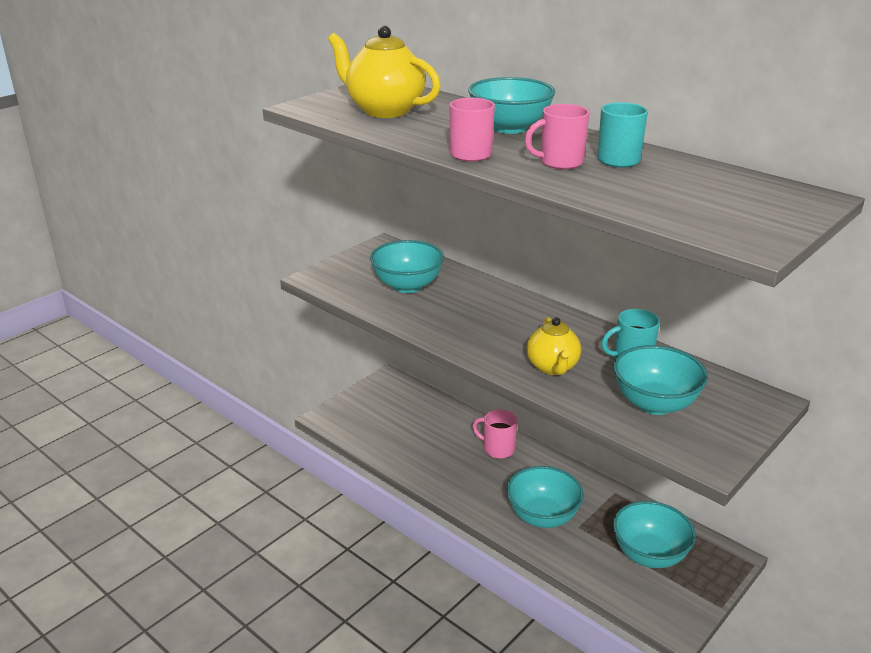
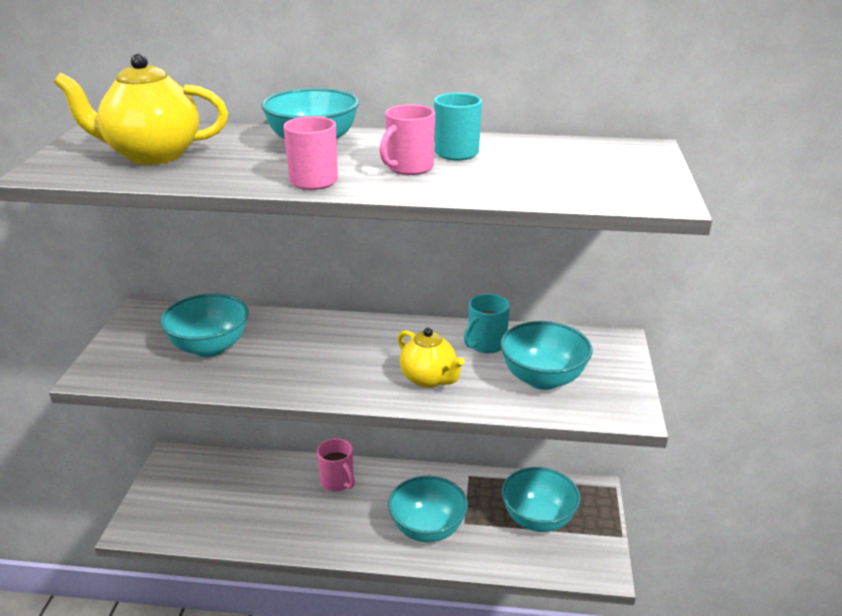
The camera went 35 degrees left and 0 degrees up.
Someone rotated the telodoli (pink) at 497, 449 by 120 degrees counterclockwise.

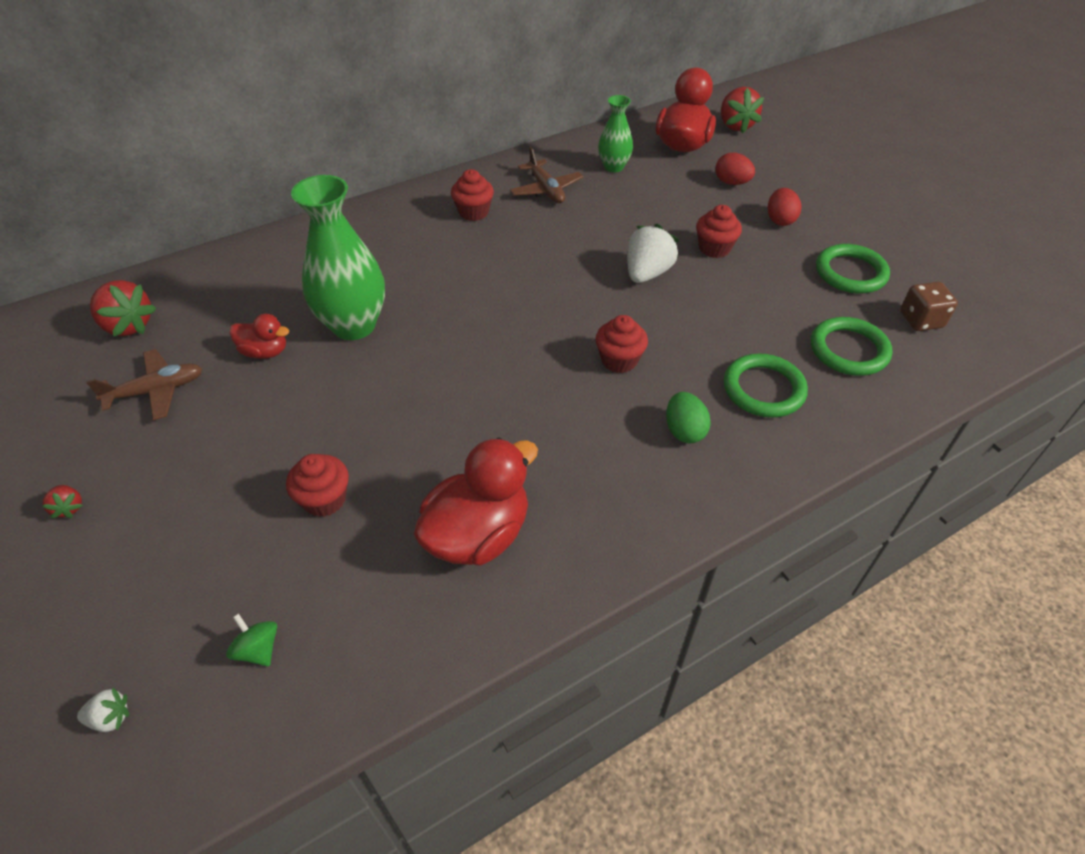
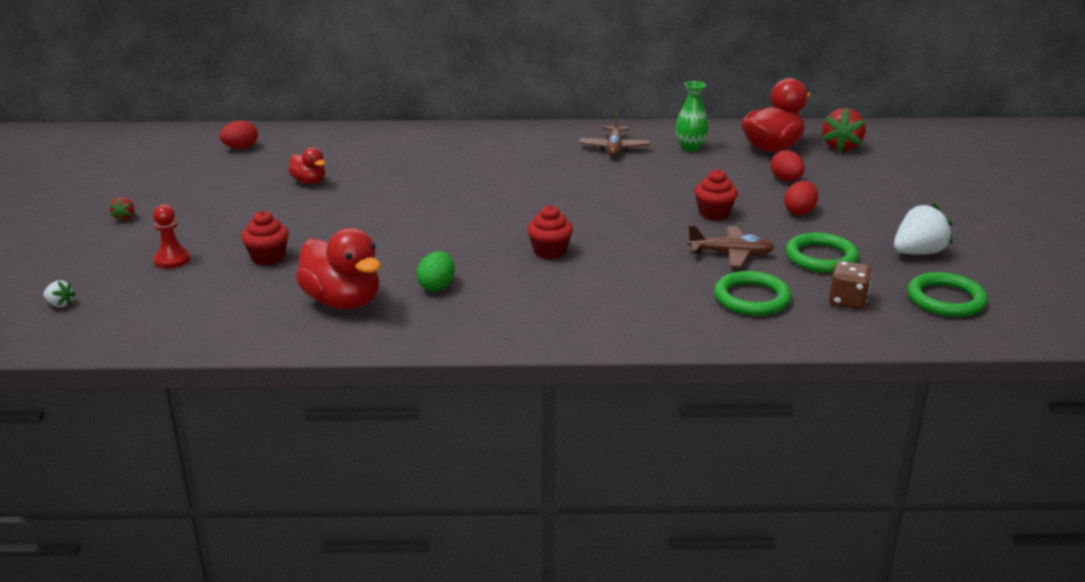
The camera went 30 degrees right and 20 degrees down.
Someone took away the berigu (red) at 473, 212.
Someone took away the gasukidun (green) at 354, 325.
Someone carried the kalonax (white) from 647, 273 to 918, 253.
Someone swapped the kalonax (red) at 128, 326 for the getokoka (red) at 241, 148.
Someone carried the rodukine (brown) from 156, 391 to 731, 254.
Someone carried the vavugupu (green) from 763, 389 to 945, 299.
Someone carried the getokoka (green) from 684, 431 to 437, 286.
Someone rotated the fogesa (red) at 478, 534 by 60 degrees clockwise.
Someone took away the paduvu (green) at 258, 649.
Someone put down the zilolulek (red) at 172, 260.

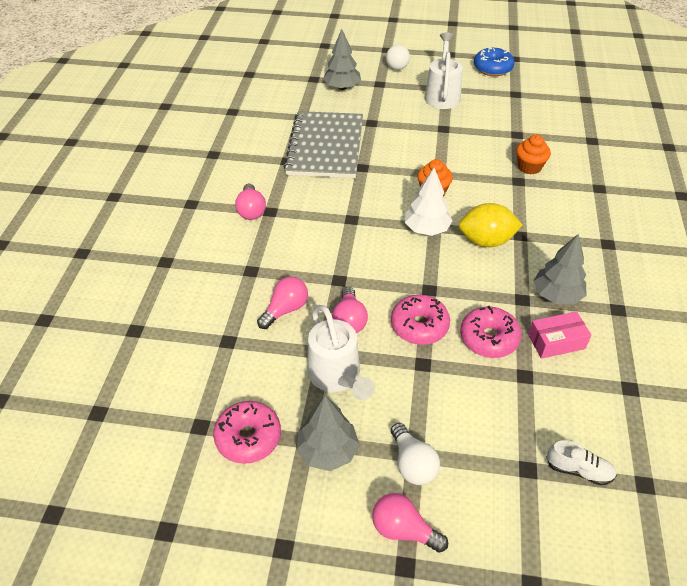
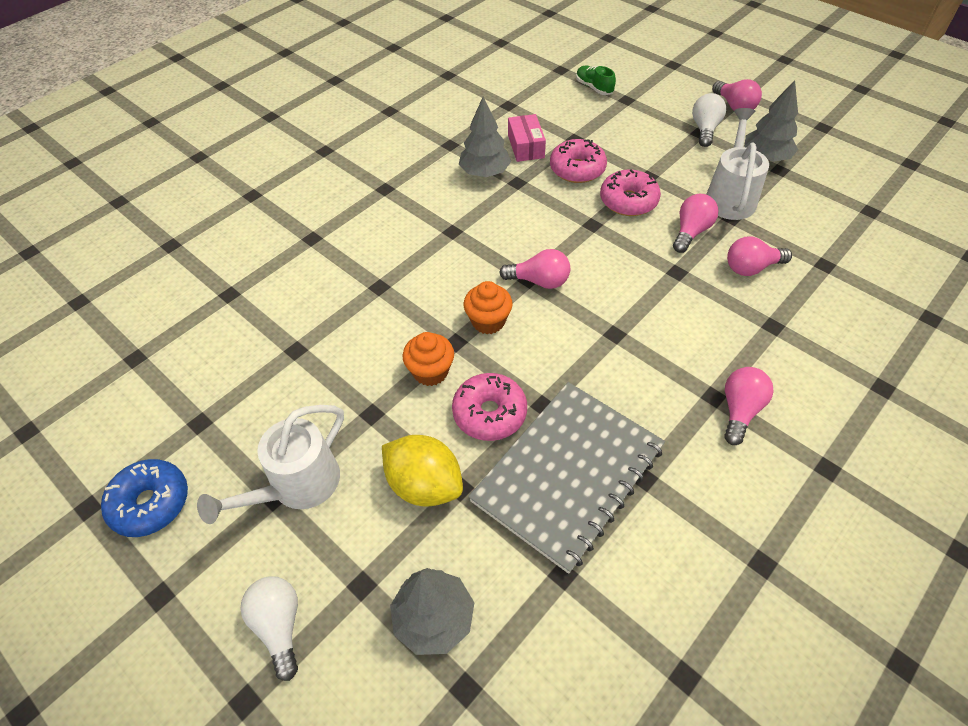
The camera went 145 degrees left and 5 degrees up.
Someone rotated the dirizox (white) at 397, 65 by 60 degrees counterclockwise.
Someone carried the berigu (orange) from 529, 167 to 430, 371.
Someone swapped the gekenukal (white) at 426, 229 for the dirizox (pink) at 539, 281.
Someone carried the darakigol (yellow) from 486, 241 to 424, 485.
Someone rotated the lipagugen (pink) at 556, 341 by 60 degrees clockwise.
Someone carried the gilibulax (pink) from 248, 437 to 489, 413.
Someone repainted the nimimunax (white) at 578, 470, which became the nimimunax (green) at 594, 88.

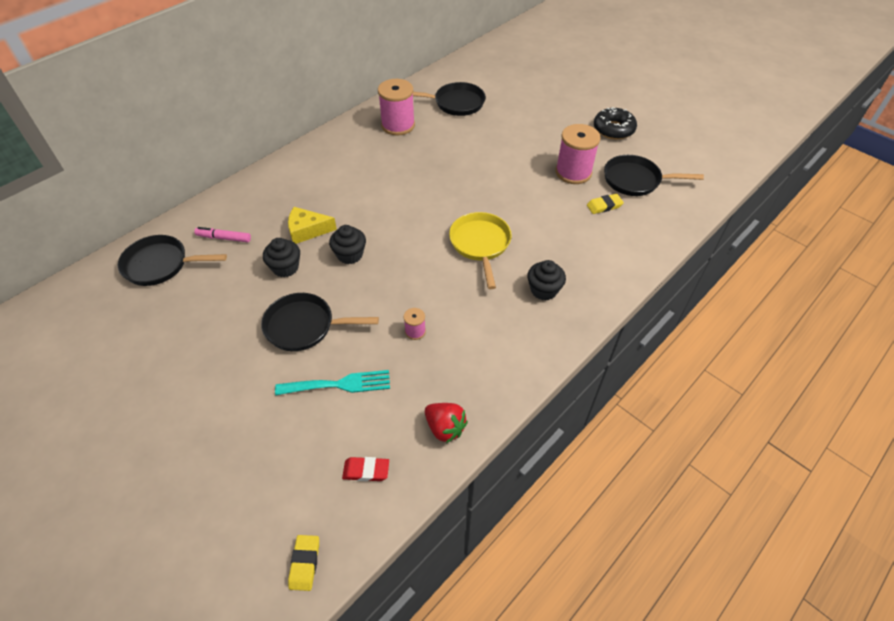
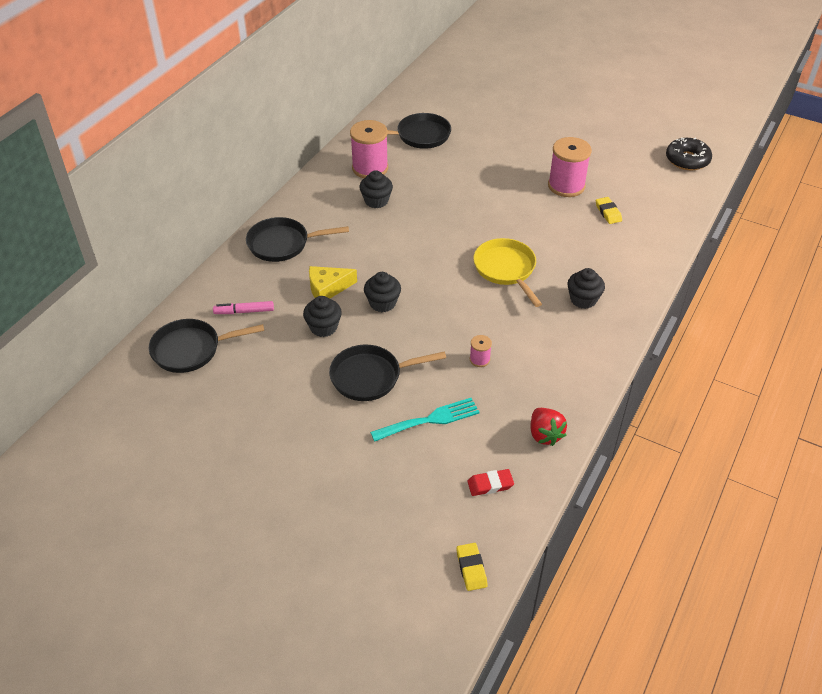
The camera went 15 degrees left and 5 degrees down.
Someone carried the gilibulax (black) from 613, 129 to 687, 160.
Someone carried the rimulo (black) from 635, 180 to 282, 244.
Someone rotated the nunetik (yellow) at 604, 206 by 75 degrees counterclockwise.
Someone rotated the kalonax (red) at 445, 428 by 45 degrees clockwise.
Someone put down the berigu (black) at 376, 201.

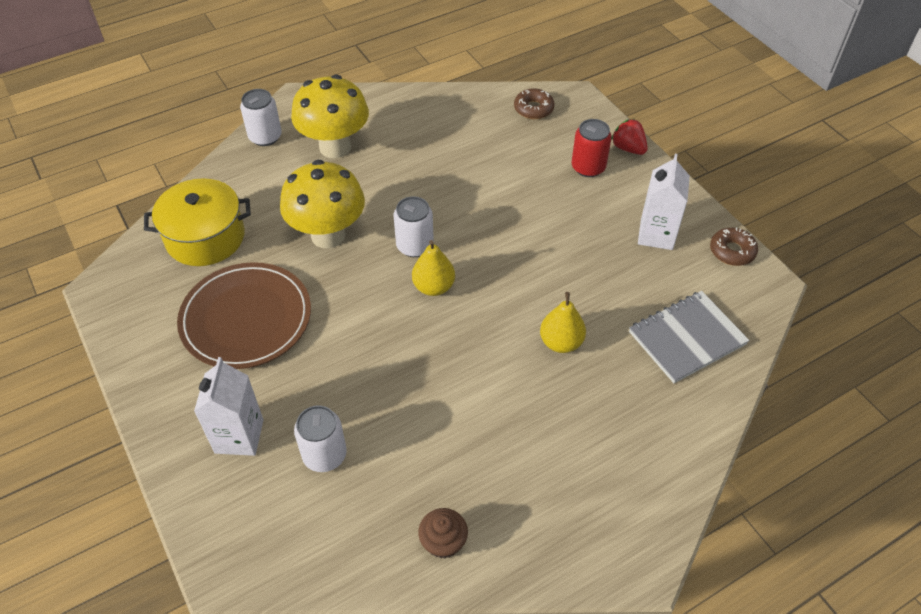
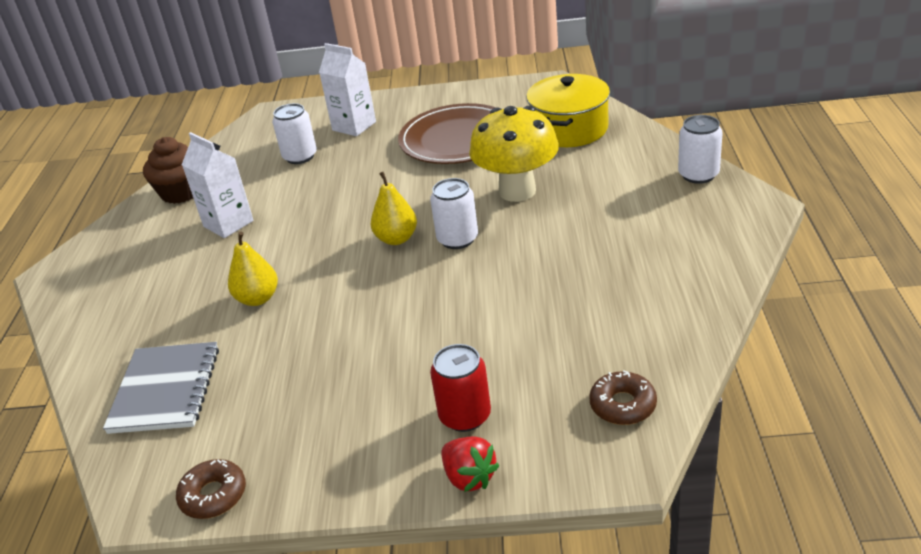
The camera went 125 degrees right and 15 degrees down.
Someone took away the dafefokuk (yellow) at 335, 147.
Someone rotated the kalonax (red) at 628, 148 by 60 degrees clockwise.
Someone carried the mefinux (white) from 656, 234 to 228, 223.
Someone scaled the berigu (brown) at 443, 542 by 1.55.

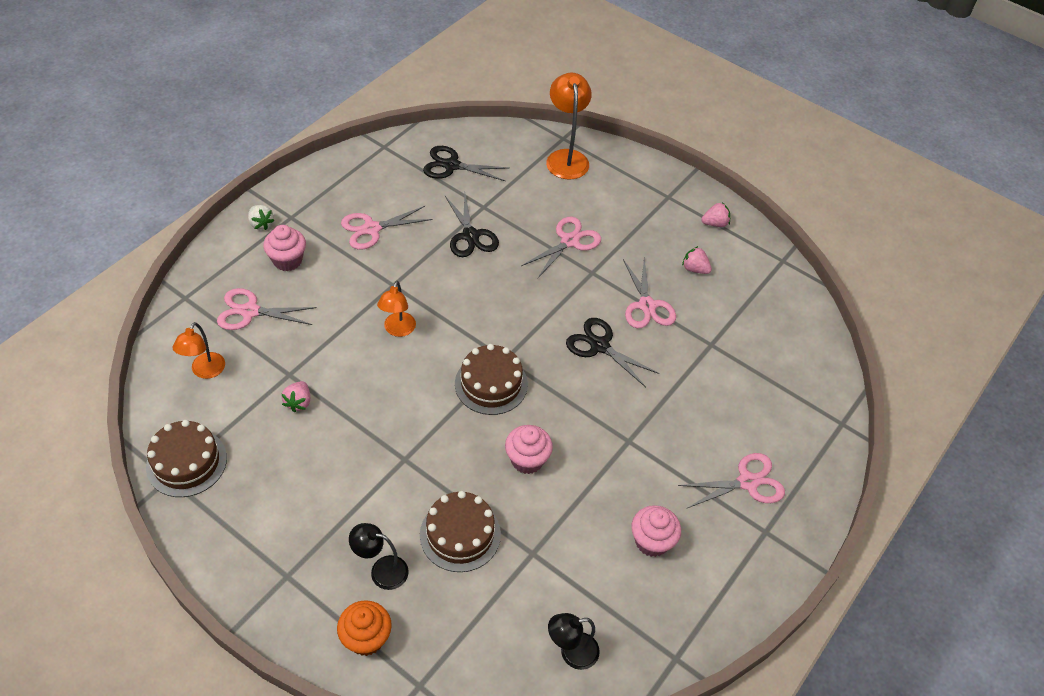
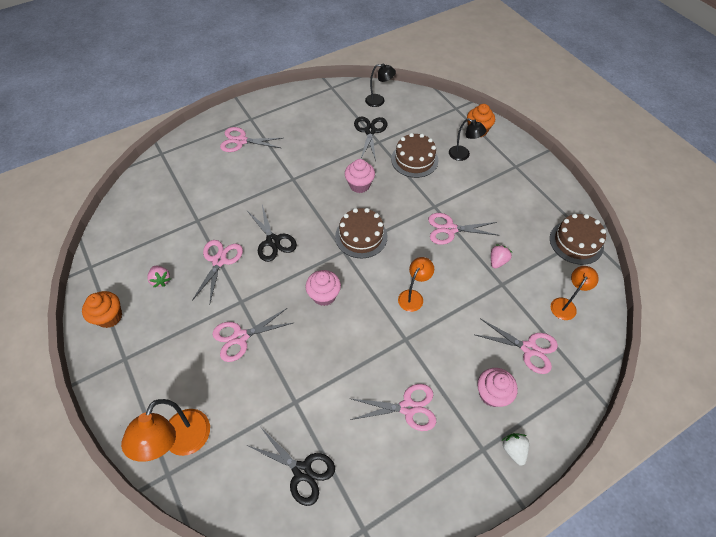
The camera went 155 degrees left and 5 degrees up.
Someone carried the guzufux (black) from 470, 236 to 370, 131.
Someone swapped the kalonax (pink) at 715, 223 for the berigu (orange) at 110, 317.
Someone carried the berigu (pink) from 652, 541 to 324, 295.
Someone put down the guzufux (pink) at 450, 229.

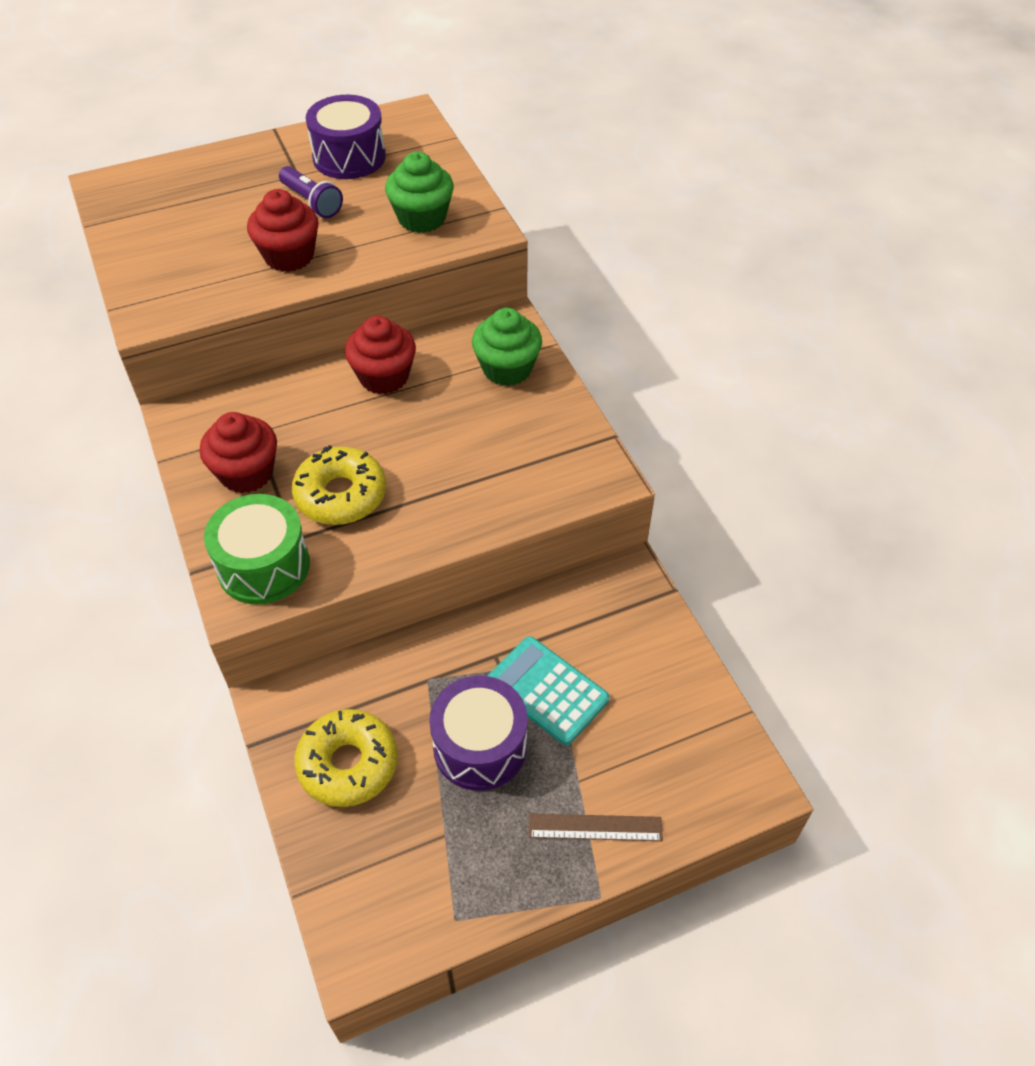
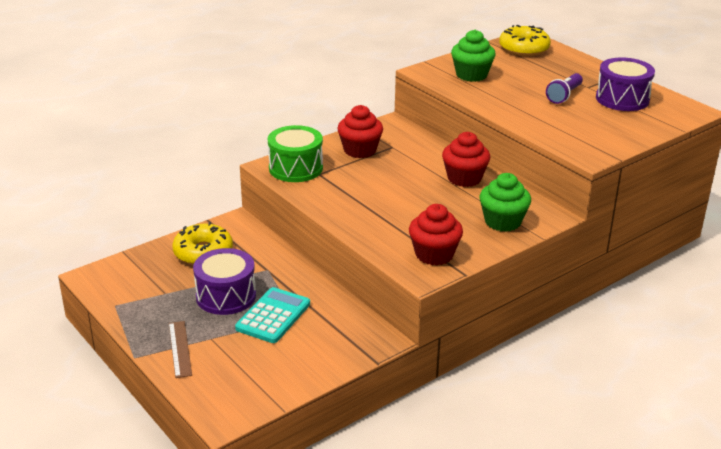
The camera went 75 degrees right and 20 degrees down.
Someone carried the berigu (green) from 422, 218 to 471, 75.
Someone carried the berigu (red) from 289, 256 to 434, 254.
Someone carried the gilibulax (yellow) from 341, 495 to 524, 48.

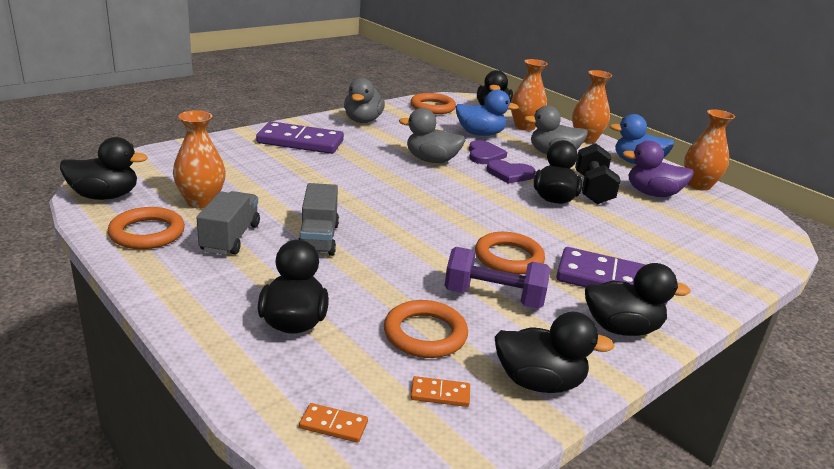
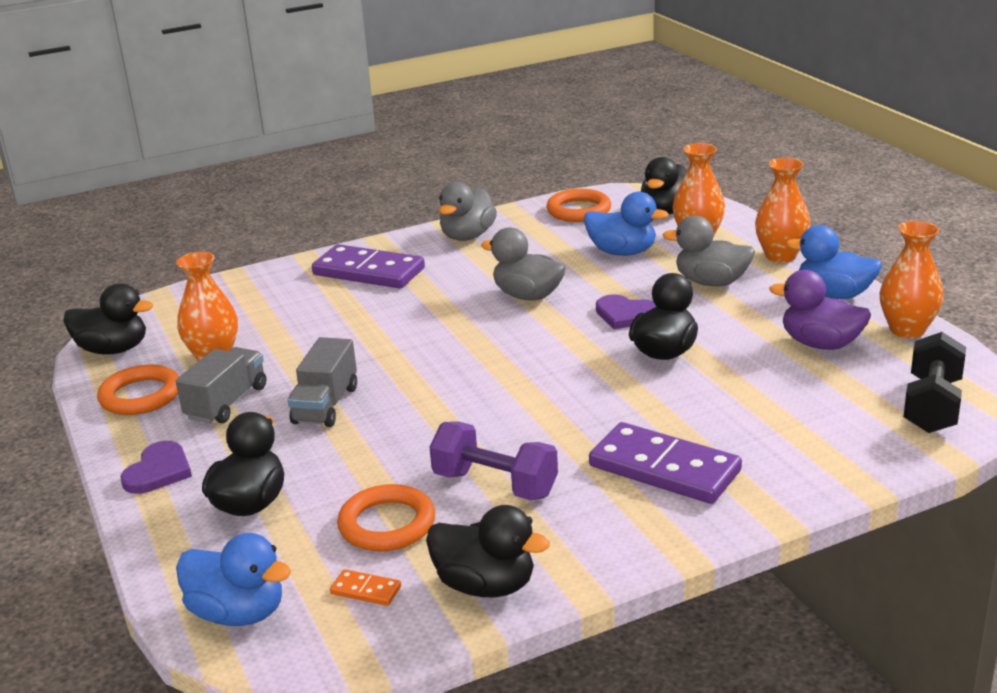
The camera went 20 degrees right and 0 degrees up.
Someone carried the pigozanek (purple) from 484, 155 to 158, 471.
Someone carried the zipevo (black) from 592, 189 to 932, 405.
Someone took away the vavugupu (orange) at 508, 258.
Someone took away the fogesa (black) at 621, 328.
Someone swapped the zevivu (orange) at 333, 425 for the fogesa (blue) at 238, 613.

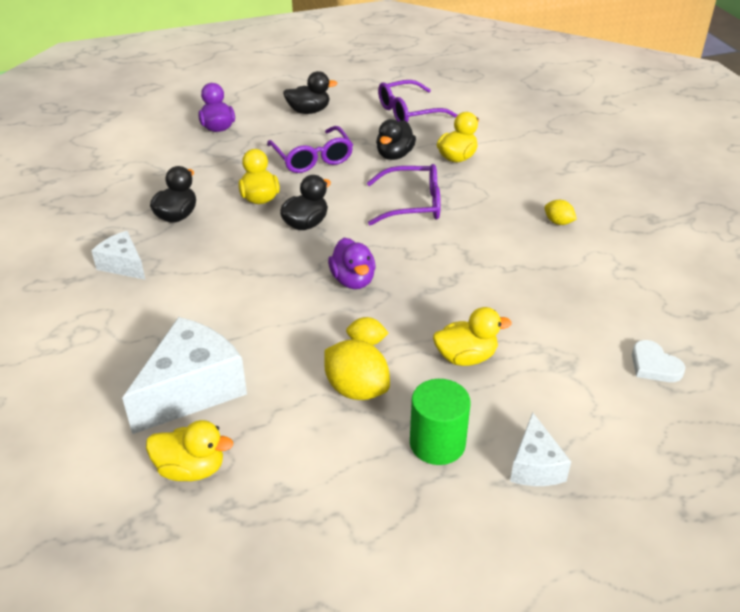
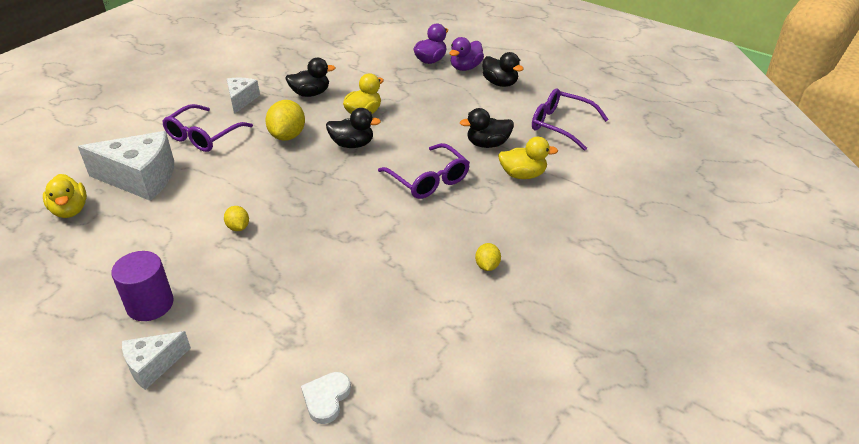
The camera went 55 degrees right and 0 degrees up.
Someone carried the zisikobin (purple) from 312, 158 to 203, 136.
Someone carried the fogesa (purple) from 353, 280 to 465, 67.
Someone took away the fogesa (yellow) at 466, 357.
Someone carried the darakigol (yellow) from 356, 389 to 288, 136.
Someone repainted the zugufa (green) at 437, 443, which became the zugufa (purple) at 150, 304.

